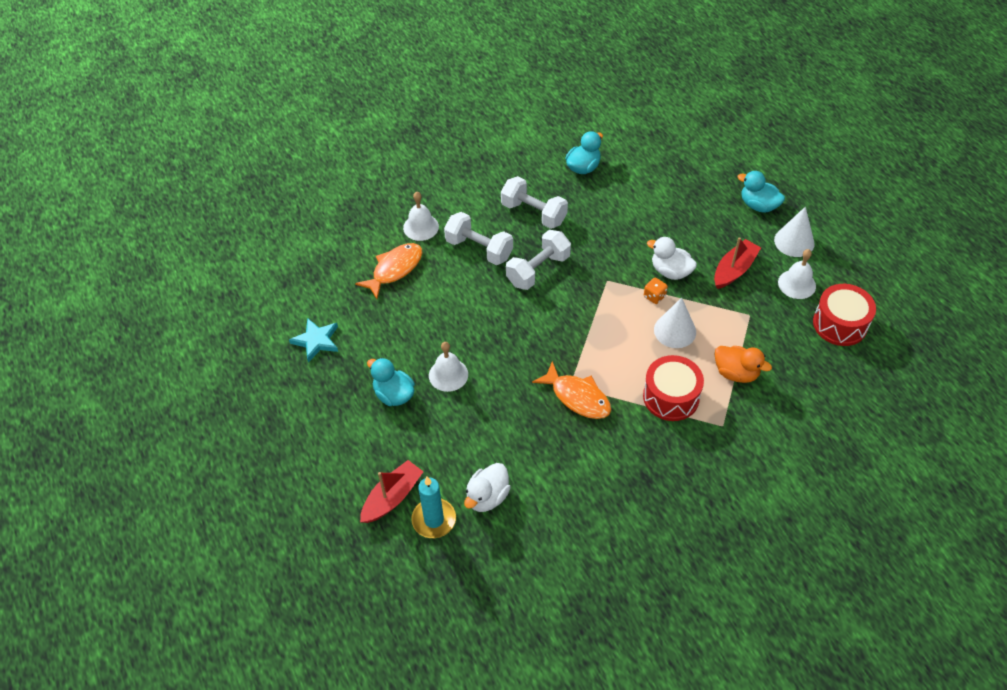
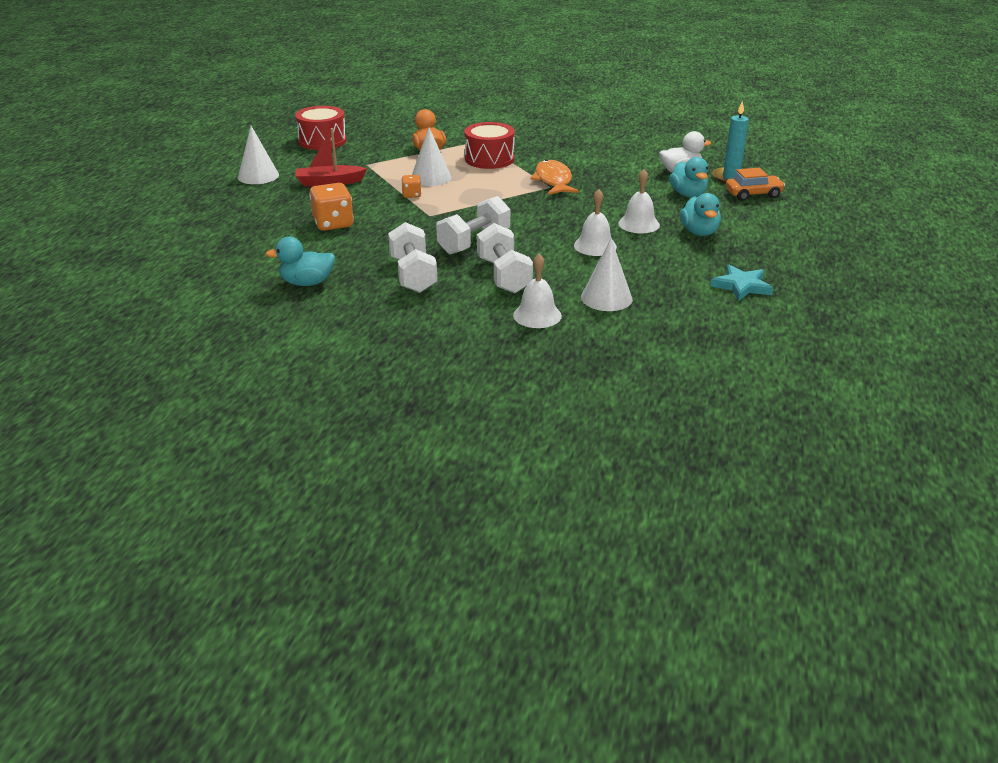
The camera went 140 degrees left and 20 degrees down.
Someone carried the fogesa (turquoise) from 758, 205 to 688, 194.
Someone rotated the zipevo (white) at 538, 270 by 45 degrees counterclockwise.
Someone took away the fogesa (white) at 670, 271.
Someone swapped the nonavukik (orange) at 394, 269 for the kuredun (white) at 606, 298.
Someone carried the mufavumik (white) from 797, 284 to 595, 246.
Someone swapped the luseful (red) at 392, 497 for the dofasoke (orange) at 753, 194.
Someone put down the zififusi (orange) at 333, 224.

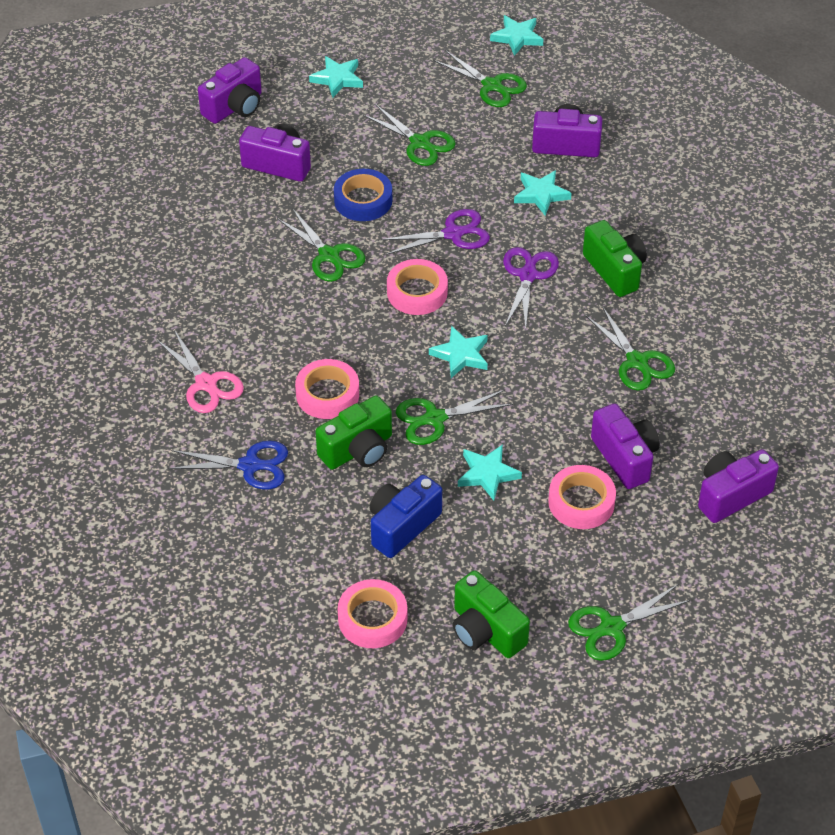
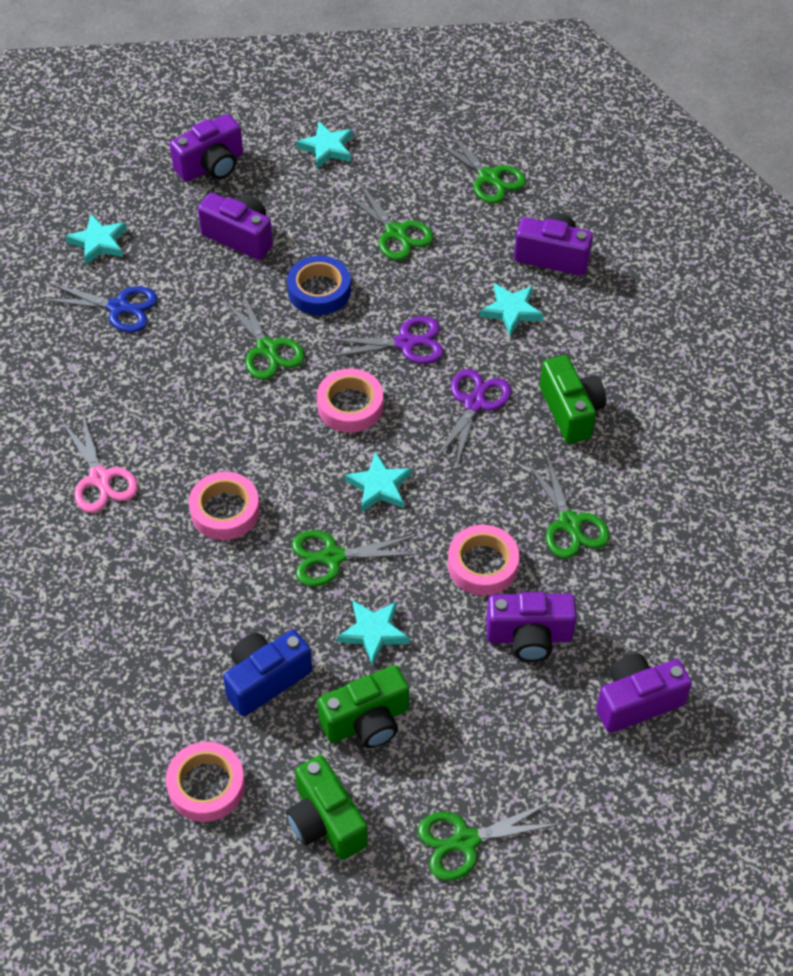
The camera went 10 degrees right and 5 degrees up.
Someone carried the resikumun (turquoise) from 517, 37 to 99, 242.
Someone carried the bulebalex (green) from 358, 450 to 367, 721.
Someone rotated the bulebalex (purple) at 625, 457 by 105 degrees clockwise.
Someone carried the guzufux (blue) from 250, 465 to 118, 307.
Someone carried the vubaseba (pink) from 581, 502 to 482, 565.

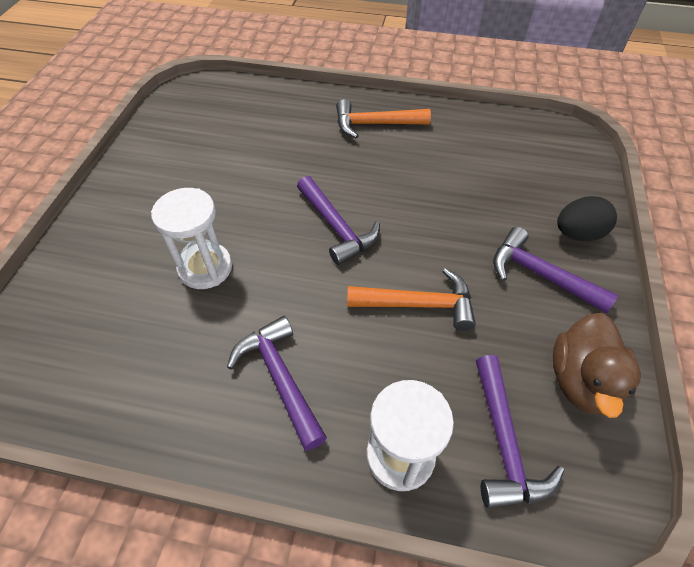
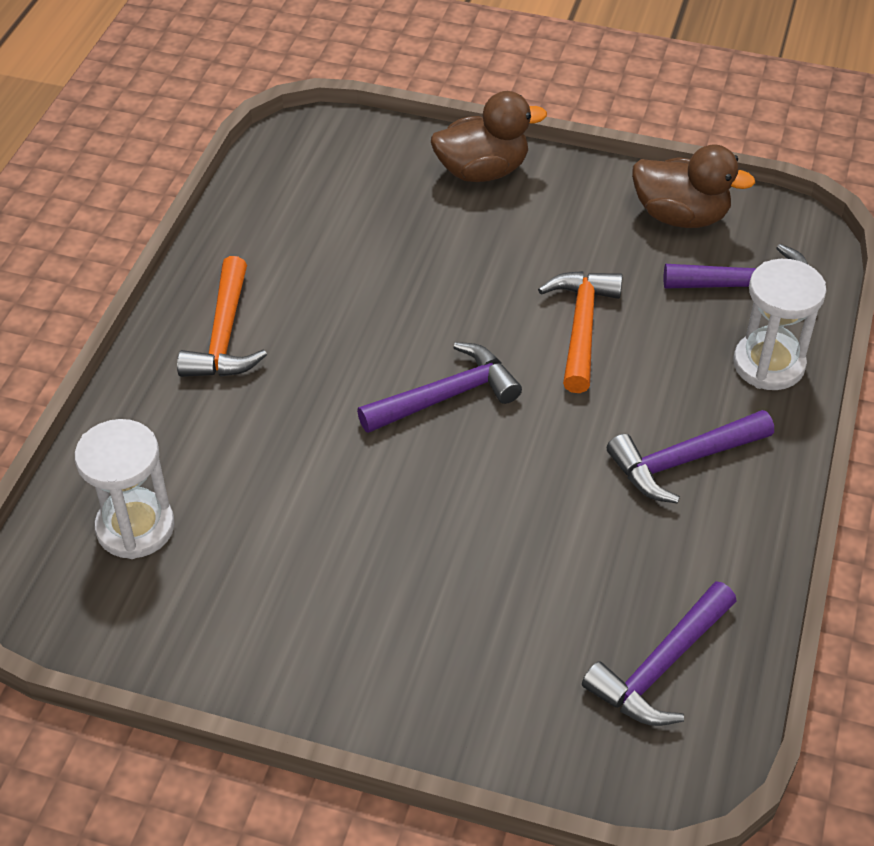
The camera went 85 degrees left and 5 degrees down.
Someone carried the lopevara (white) from 205, 268 to 135, 527.
Someone swapped the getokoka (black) at 577, 234 for the fogesa (brown) at 482, 171.
Someone carried the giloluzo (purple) from 540, 275 to 660, 668.

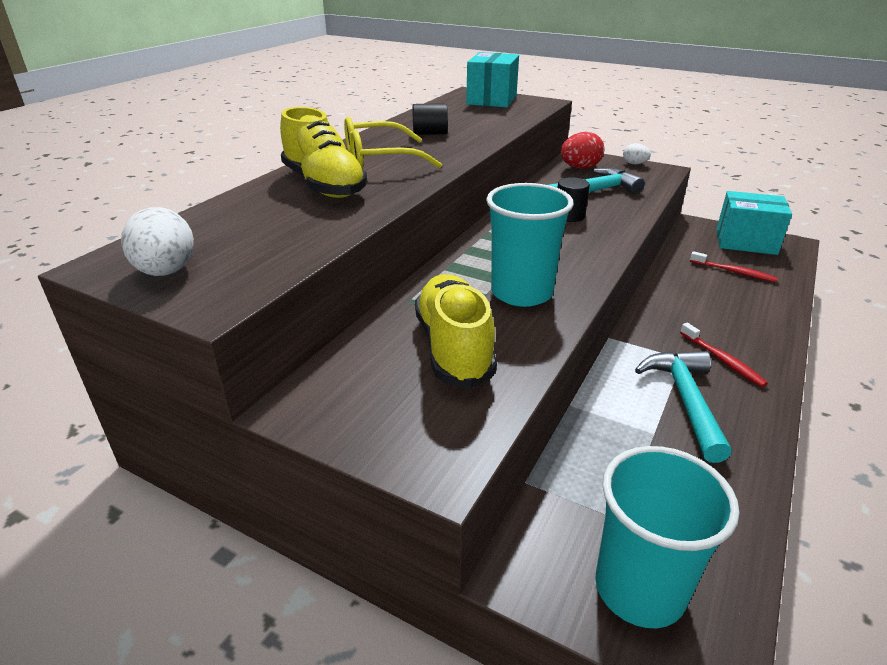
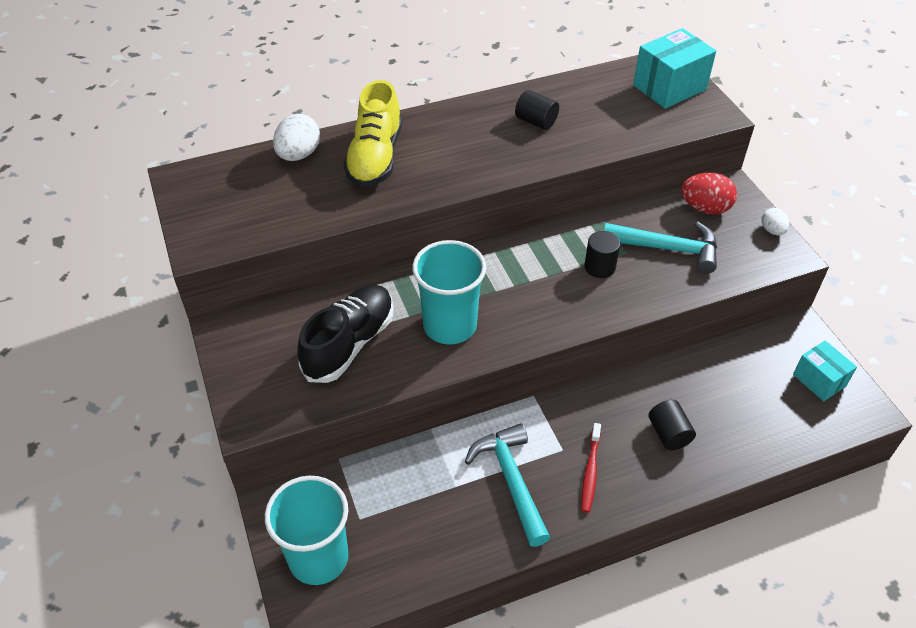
The camera went 40 degrees right and 15 degrees up.
Someone took away the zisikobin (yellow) at 379, 159.
Someone scaled the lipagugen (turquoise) at 745, 242 by 0.63.
Someone carried the getokoka (white) from 166, 272 to 298, 155.
Someone took away the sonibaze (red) at 734, 272.
Someone repainted the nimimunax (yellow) at 454, 347, which became the nimimunax (black) at 349, 344.
Someone rotated the giloluzo (turquoise) at 685, 401 by 60 degrees counterclockwise.
Someone put down the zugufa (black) at 668, 434.

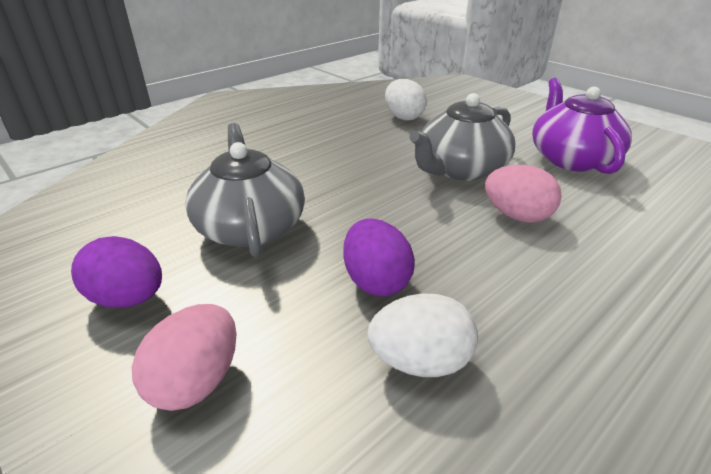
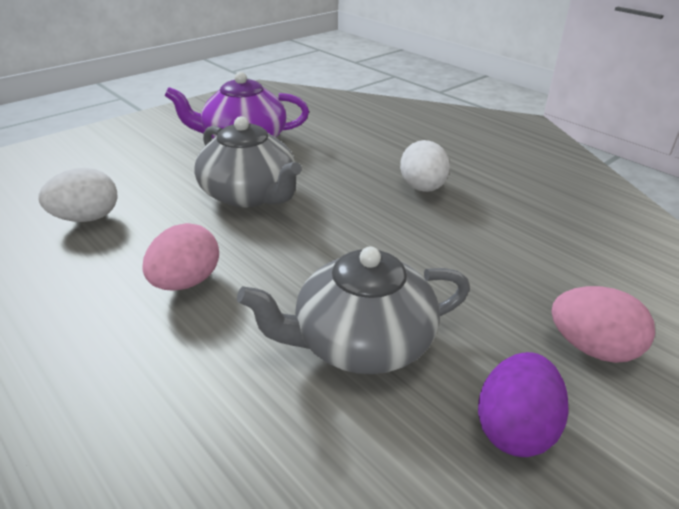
The camera went 90 degrees left and 0 degrees up.
Someone carried the getokoka (pink) from 516, 216 to 186, 282.
Someone took away the getokoka (purple) at 376, 281.
Someone carried the getokoka (white) from 420, 361 to 422, 188.

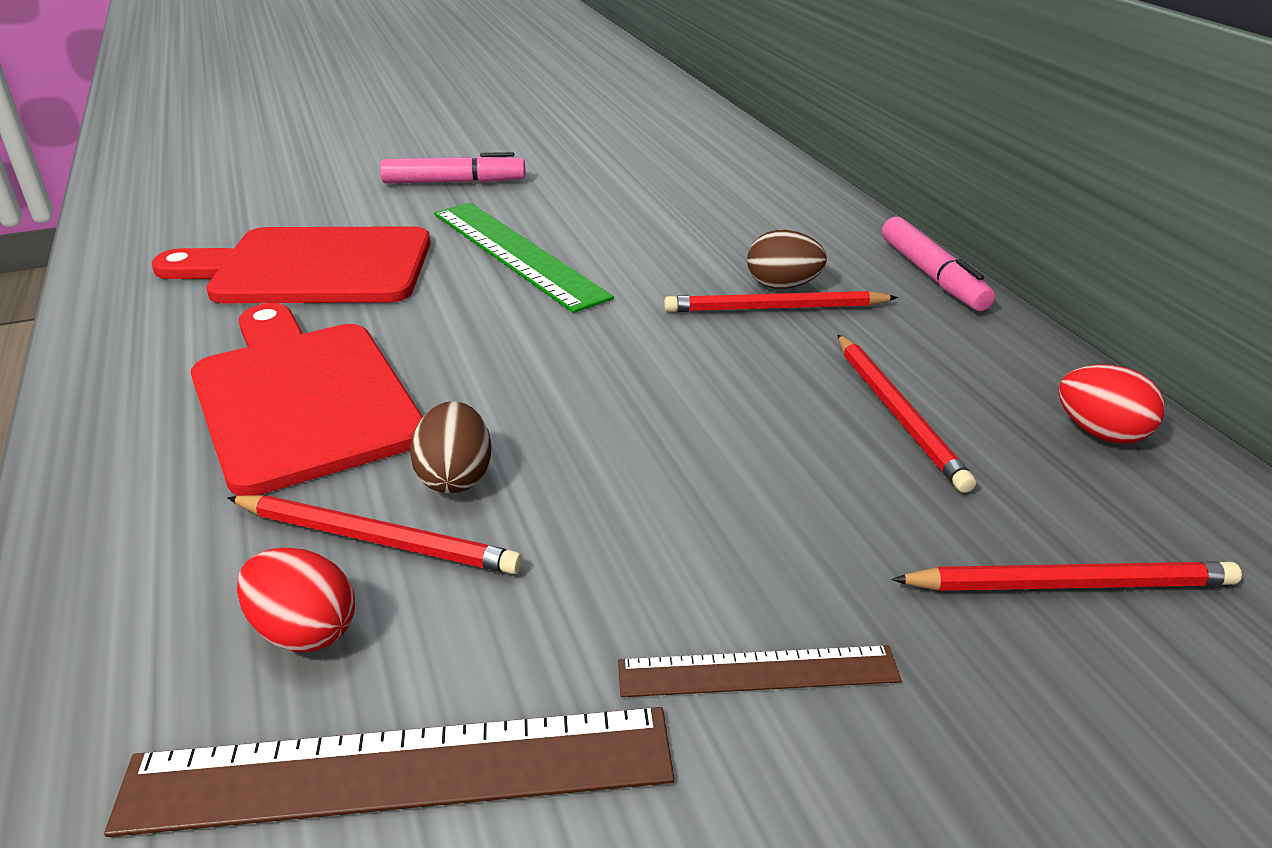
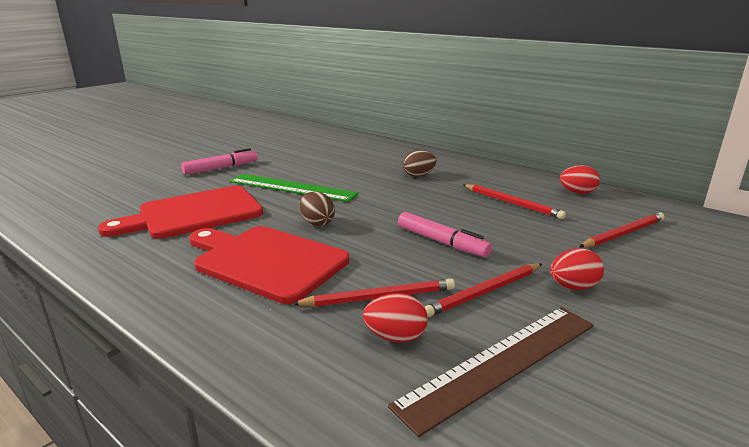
The camera went 30 degrees left and 10 degrees down.
Someone carried the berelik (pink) from 932, 276 to 442, 242.
Someone carried the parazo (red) from 775, 308 to 484, 292.
Someone carried the getokoka (brown) from 455, 477 to 317, 223.
Someone swapped the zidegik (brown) at 758, 671 for the getokoka (red) at 573, 287.

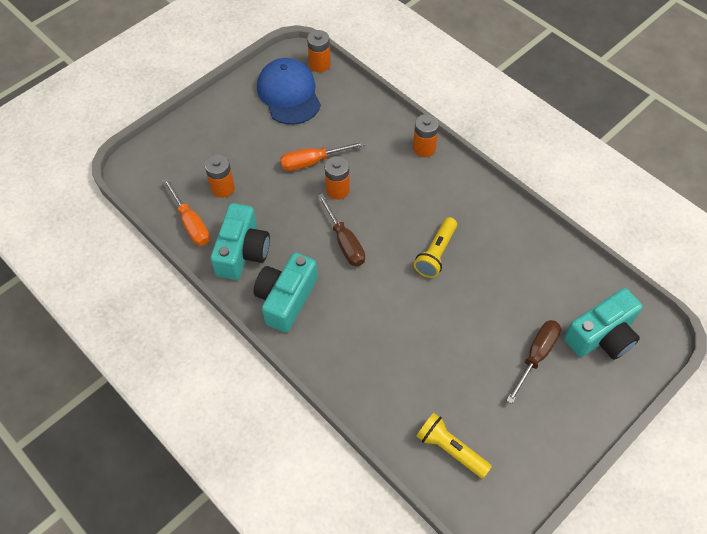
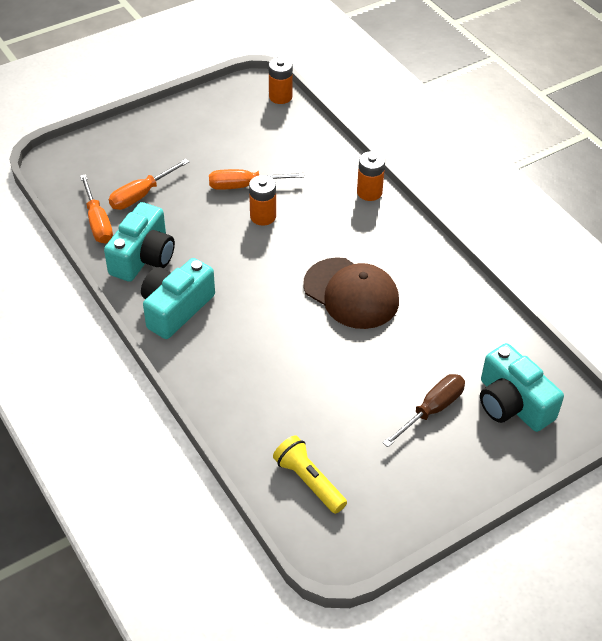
The camera went 10 degrees right and 10 degrees down.
Someone took away the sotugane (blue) at 289, 94.
Someone swapped the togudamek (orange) at 223, 188 for the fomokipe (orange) at 141, 195.
Someone took away the fomokipe (brown) at 345, 242.
Someone swapped the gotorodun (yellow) at 436, 253 for the sotugane (brown) at 351, 293.
Someone rotated the bulebalex (turquoise) at 602, 335 by 75 degrees clockwise.

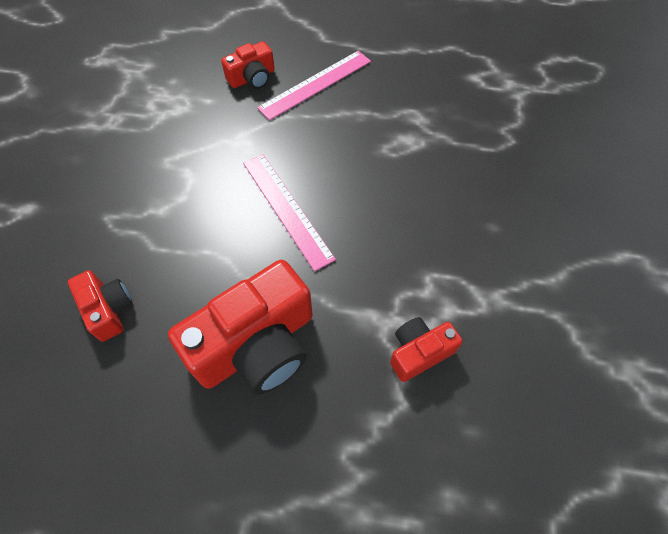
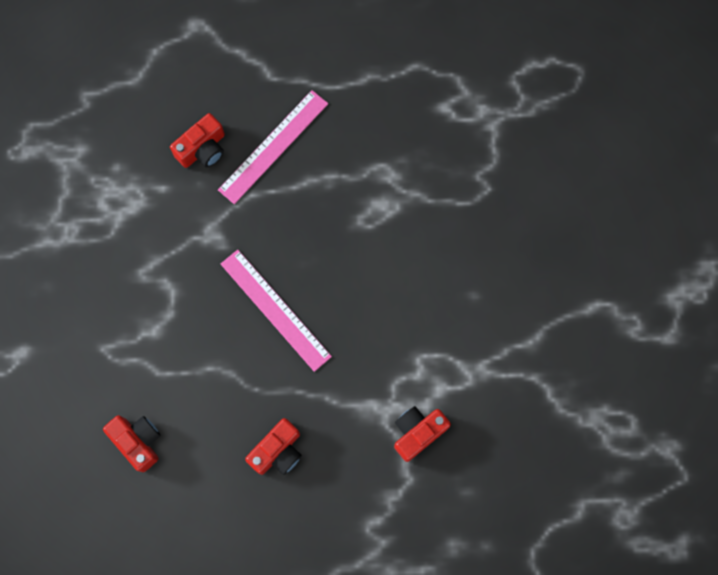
The camera went 10 degrees left and 15 degrees up.
Someone scaled the bulebalex (red) at 256, 345 by 0.51.

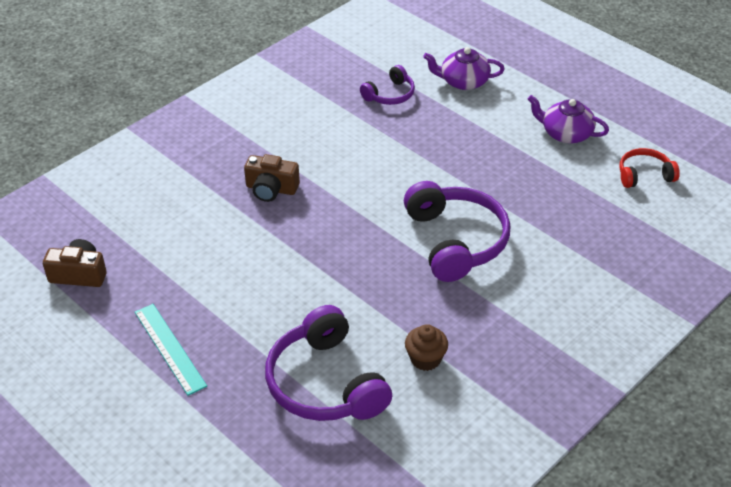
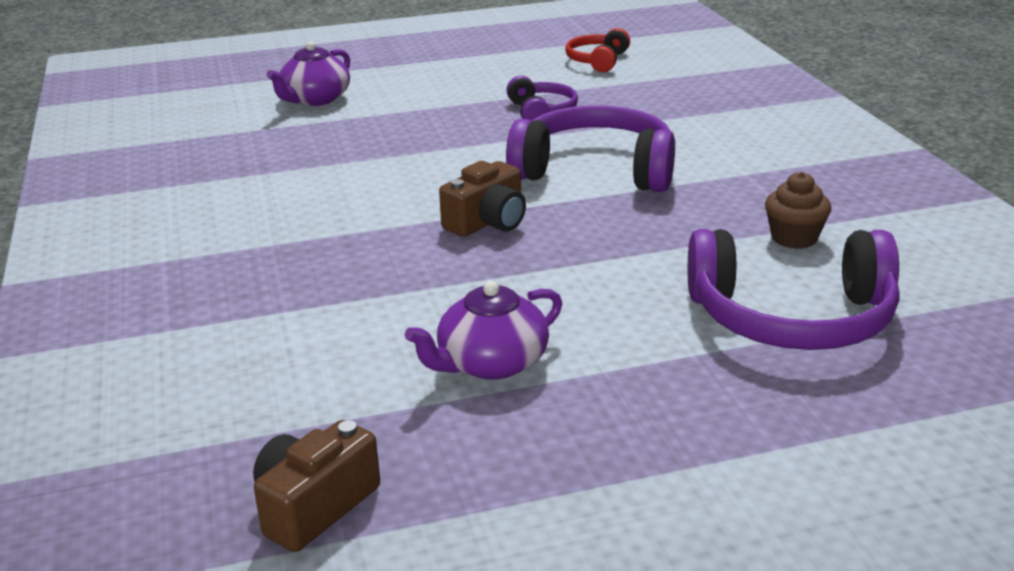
The camera went 60 degrees left and 15 degrees down.
Someone carried the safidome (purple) from 390, 94 to 541, 112.
Someone carried the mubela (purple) from 566, 133 to 491, 363.
Someone carried the bulebalex (brown) from 271, 189 to 488, 222.
Someone took away the zidegik (turquoise) at 169, 348.

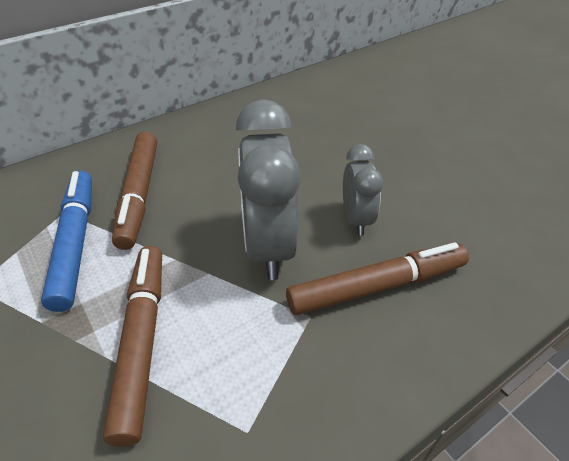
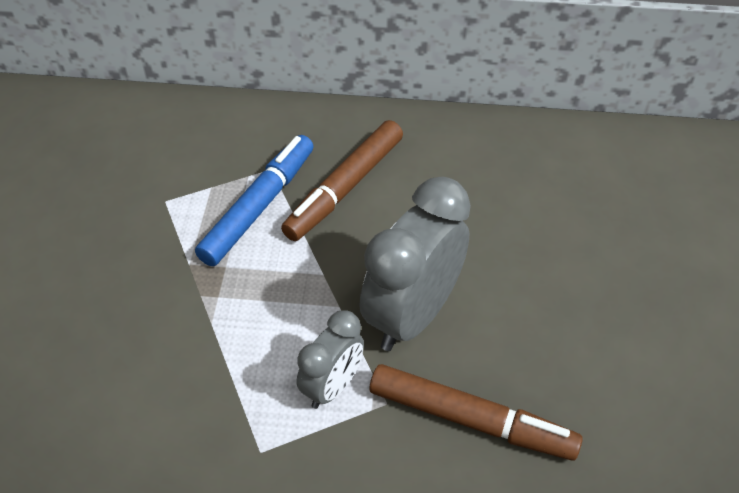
The camera went 40 degrees right and 5 degrees up.
Someone carried the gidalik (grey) from 356, 219 to 332, 386.
Someone took away the berelik (brown) at 142, 341.

